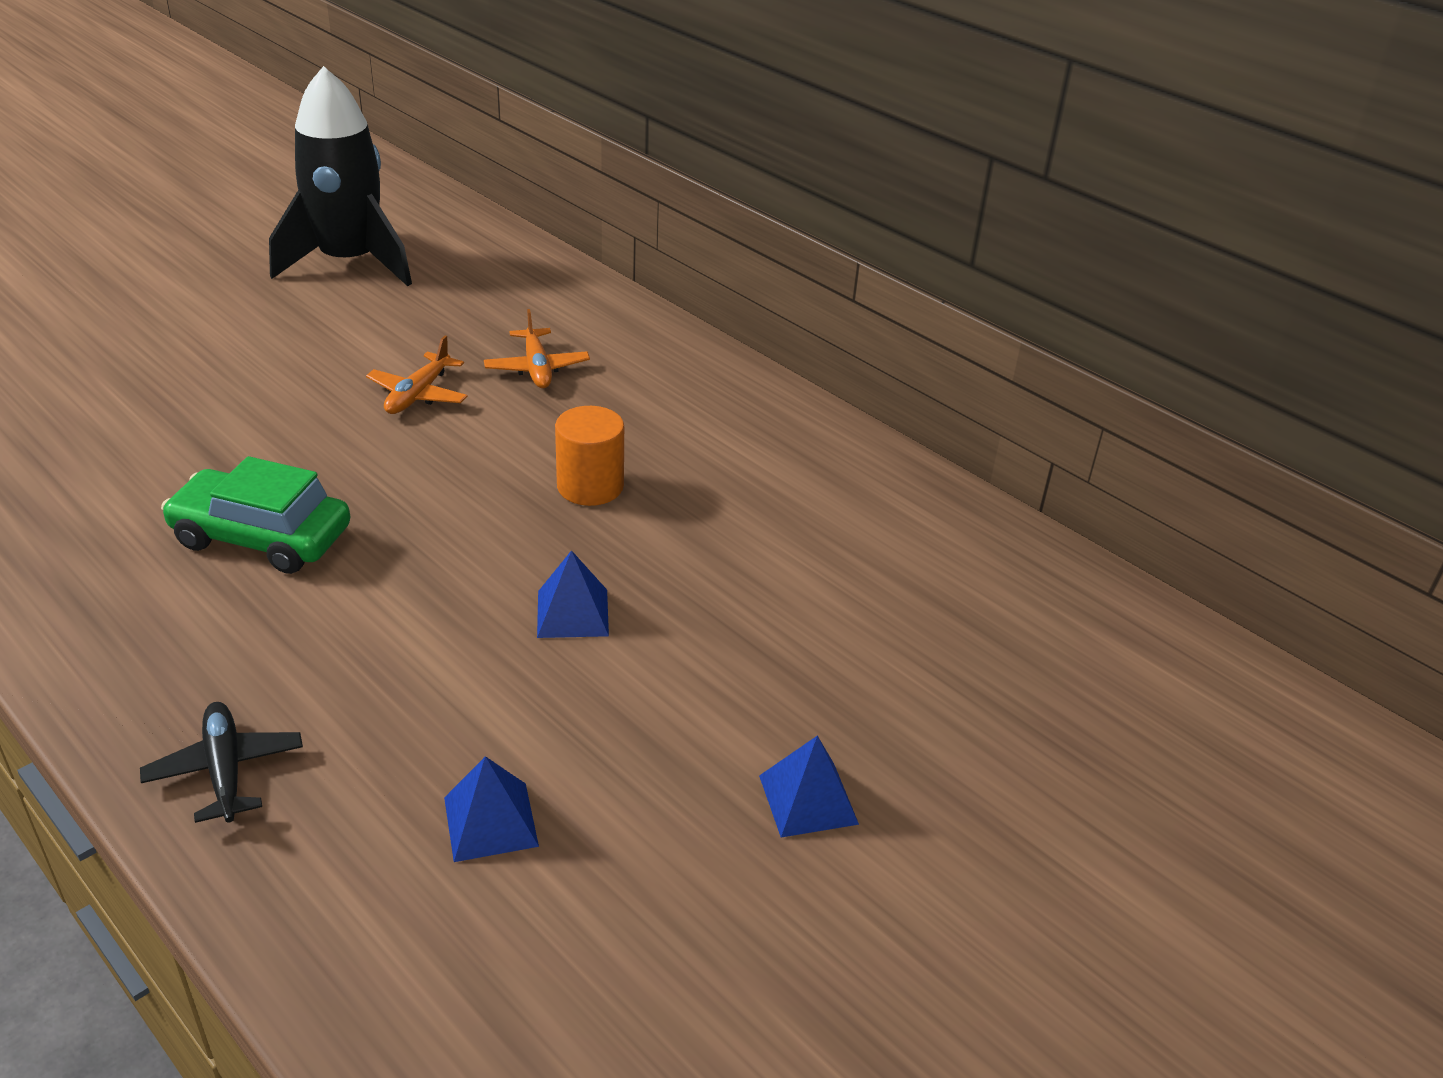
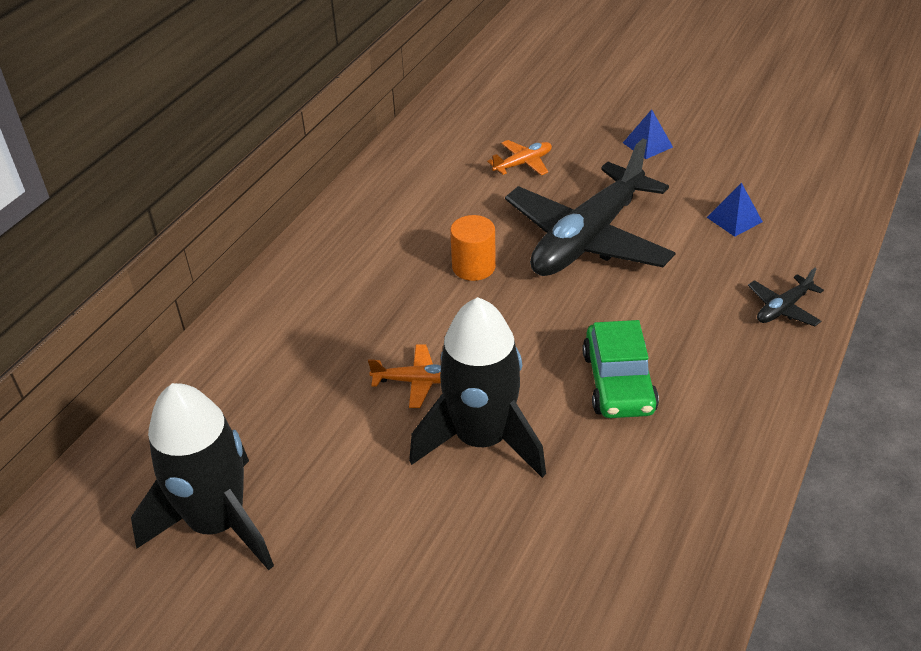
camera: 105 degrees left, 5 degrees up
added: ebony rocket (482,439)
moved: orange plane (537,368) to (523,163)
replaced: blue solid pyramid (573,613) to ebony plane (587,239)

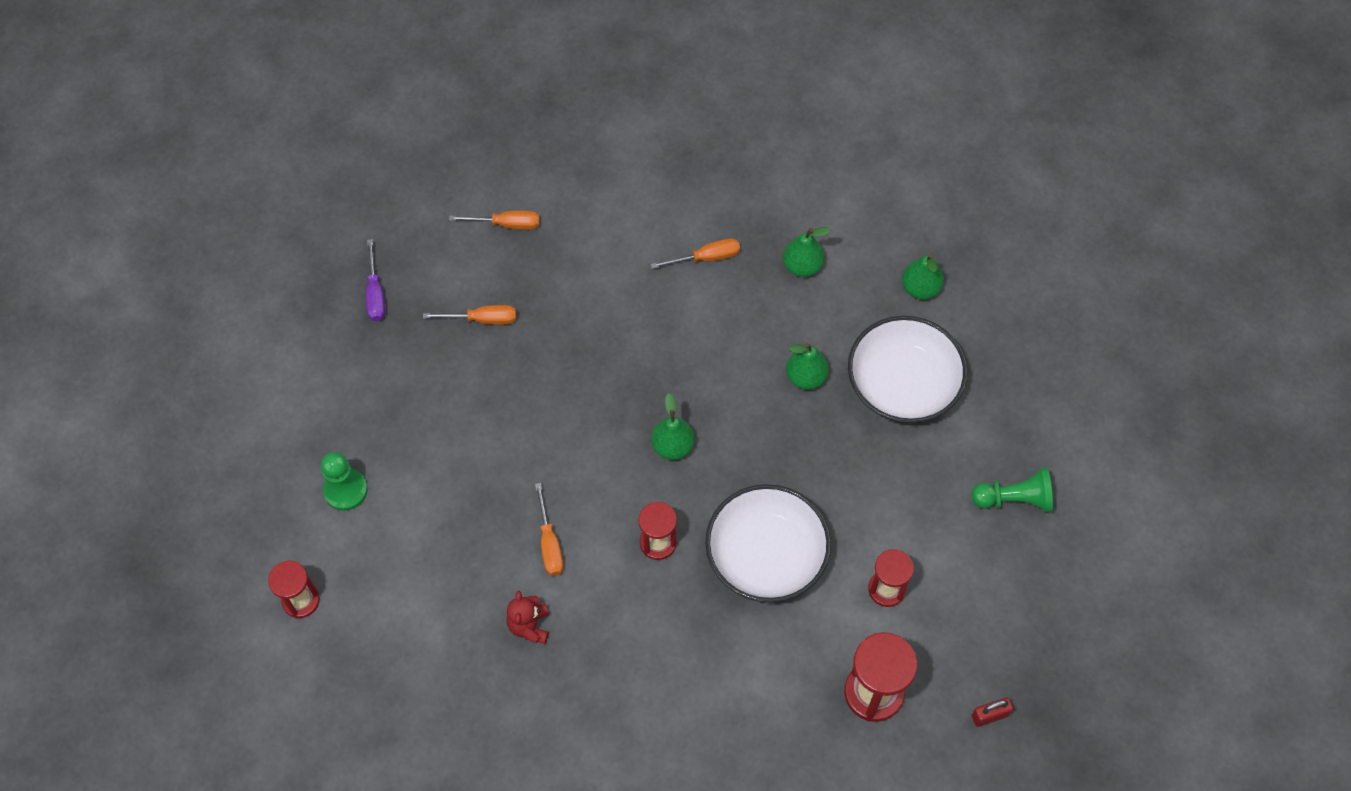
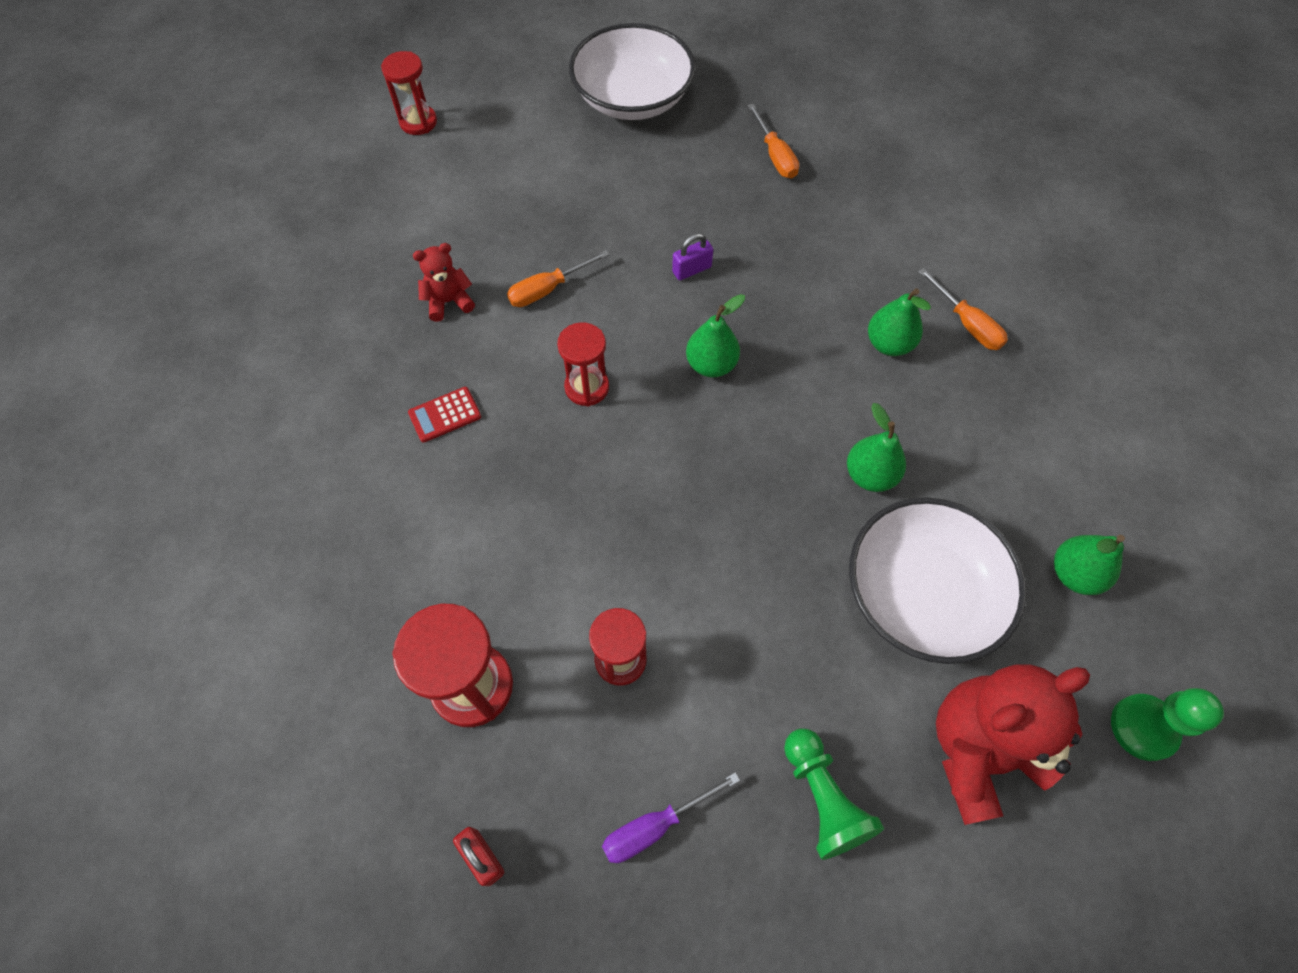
camera: 70 degrees right, 0 degrees up
removed: orange hand screwdriver (506,224)
added: crimson calculator (445,415); royal purple lock (692,270); crimson teddy (979,751)
moved: pure white deep dish (766,555) to (632,98); royal purple hand screwdriver (375,293) to (655,826); green toy pear (802,266) to (889,344); green game pawn (345,490) to (1143,727)

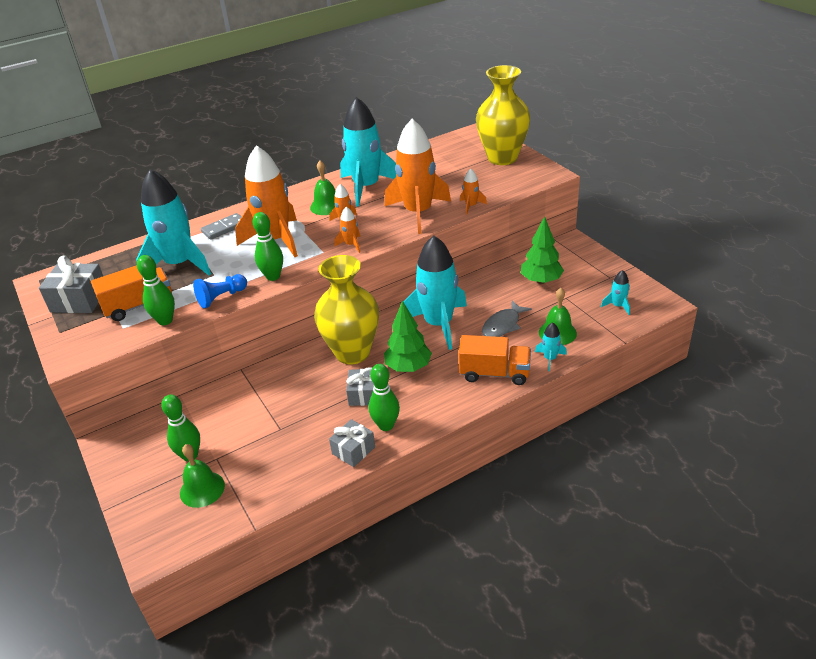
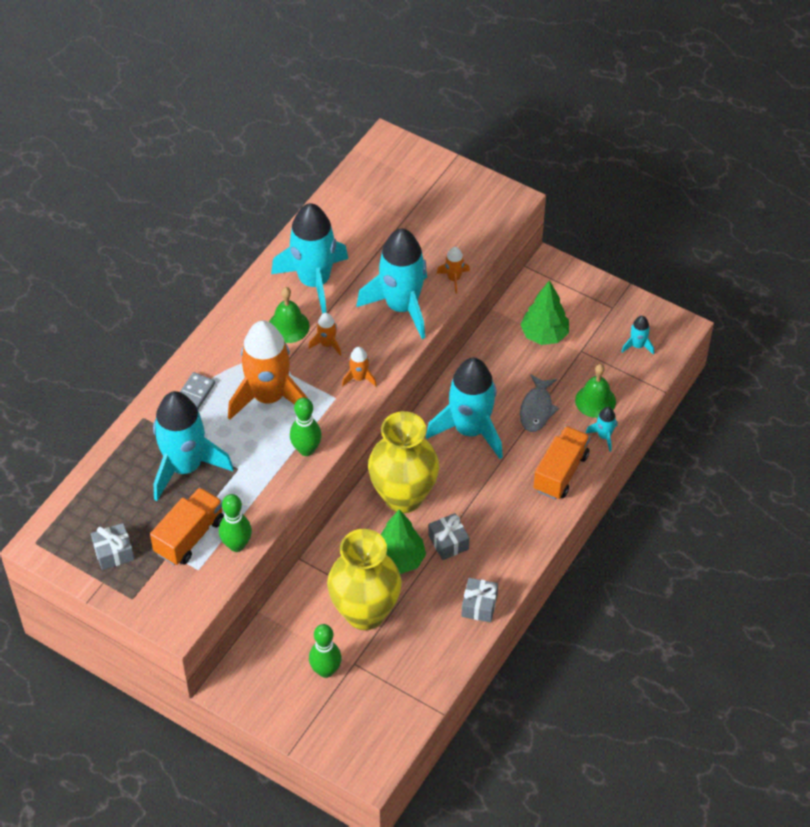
camera: 30 degrees left, 15 degrees up
removed: green bell (202,489); blue game pawn (221,297); green tenpin (386,425)
moved: bright yellow vase (502,158) to (365,612); green fir tree (408,367) to (399,560)
recoloured: orange rocket (418,213) to aqua rocket (401,306)
turned: orange lorry (494,373) = (560,472) 45 degrees counterclockwise
resized: gray wrapped gift (79,300) = (114,552) x0.66

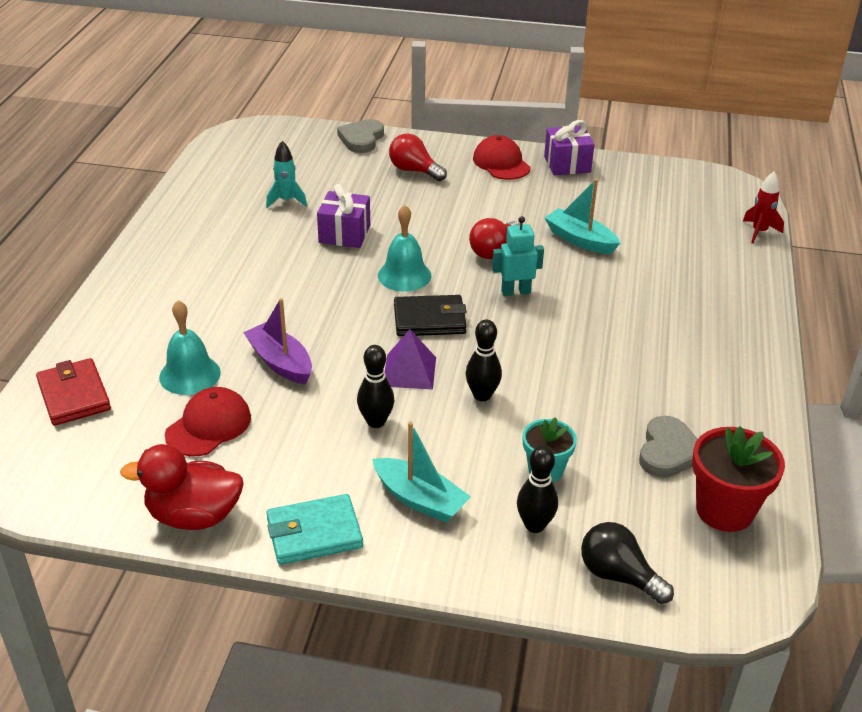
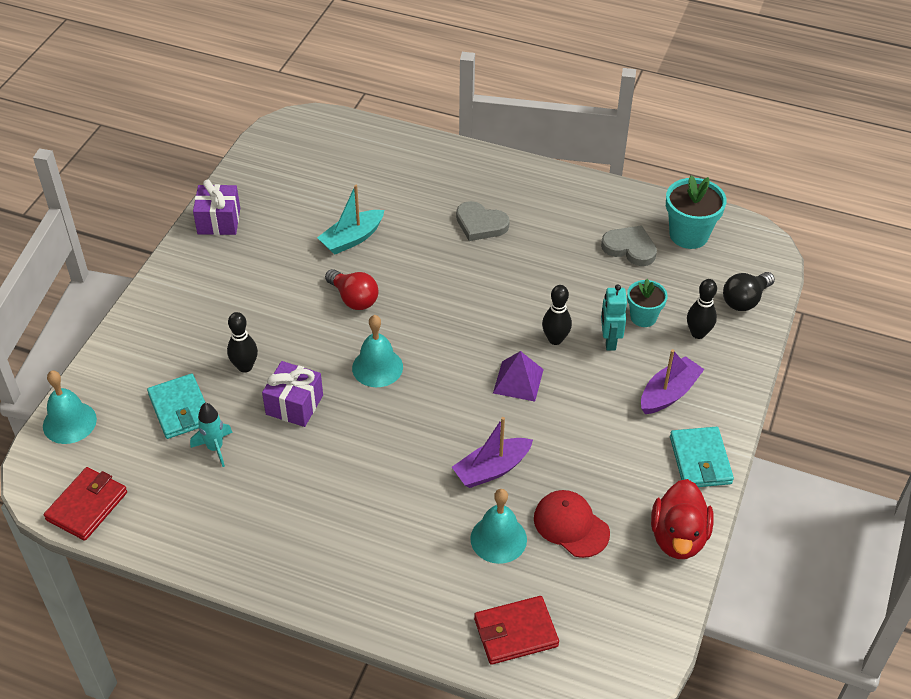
camera: 80 degrees left, 10 degrees up
removed: crimson light bulb (414,171); ebony wallet (429,320); crimson peaked cap (501,163); crimson rocket (759,232)
added: aqua bell (69,422); crimson wallet (87,506); aqua wallet (180,409)
moved: ebony tenpin (376,421) to (245,367); gray heart (361,139) to (480,224); aqua robot figure (515,291) to (609,341)
recoloured: aqua sailboat (420,499) to royal purple sailboat (669,393); crimson potted plant (724,510) to aqua potted plant (689,235)

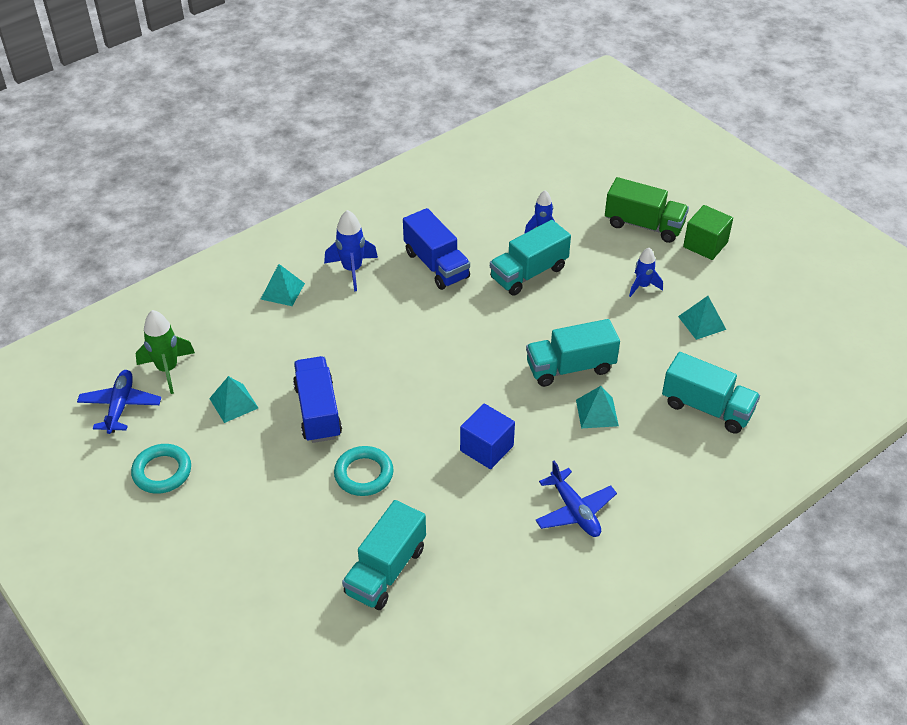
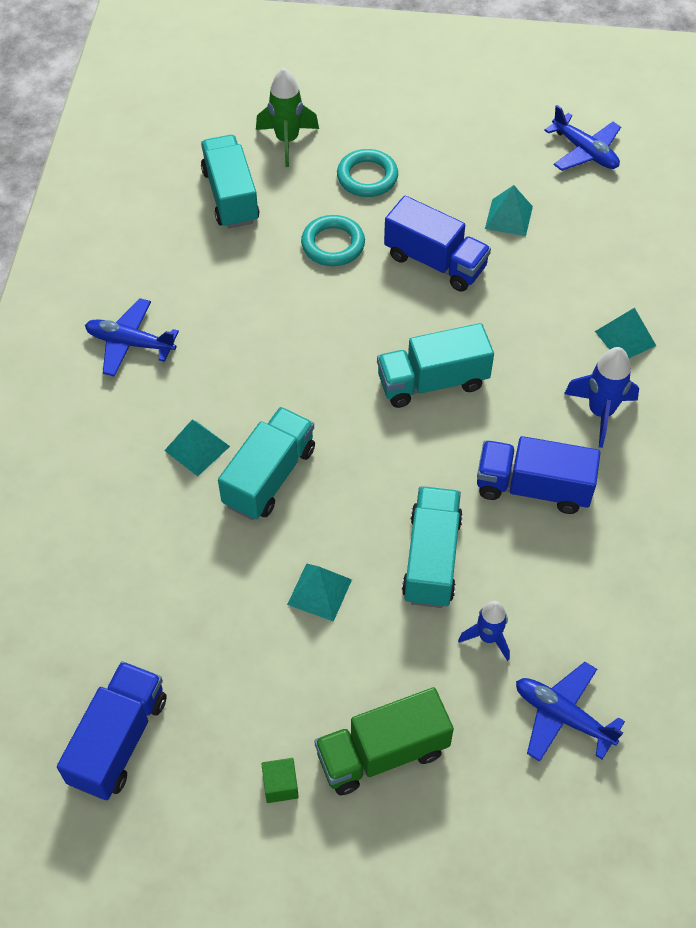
camera: 135 degrees right, 10 degrees up
removed: blue cube (486,448); blue rocket (642,286)
added: blue lorry (118,740); blue plane (563,716)
moved: green rocket (168,369) to (287,141); aqua solid pyramid (701,322) to (319,592); aqua hoop (162,472) to (367,177); aqua lorry (707,408) to (432,382)
resized: green cube (705,245) = (280,785) x0.58

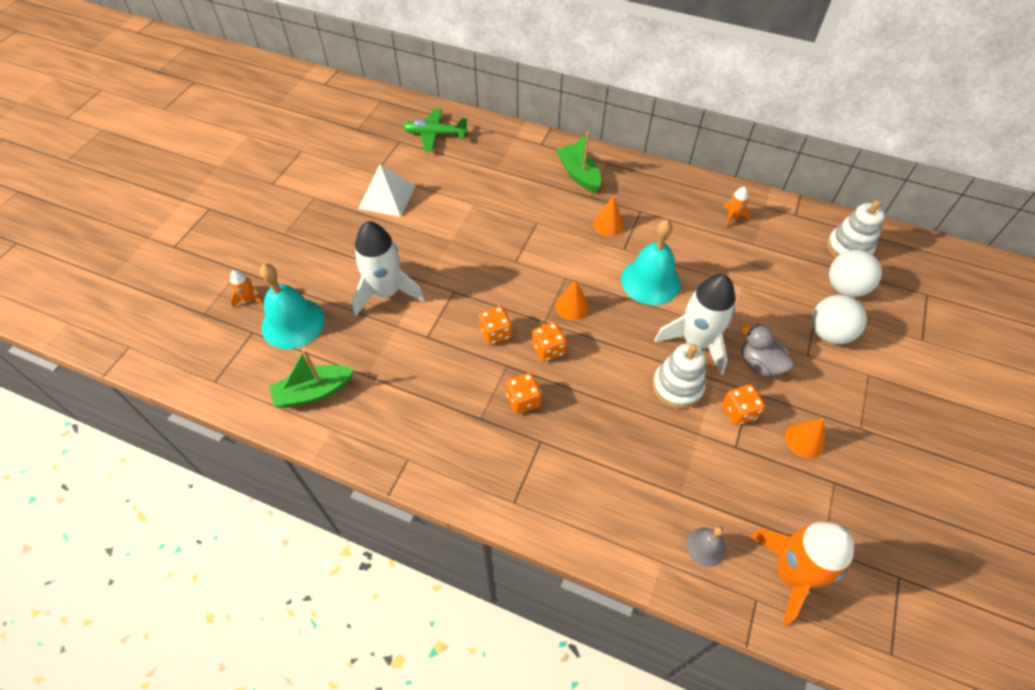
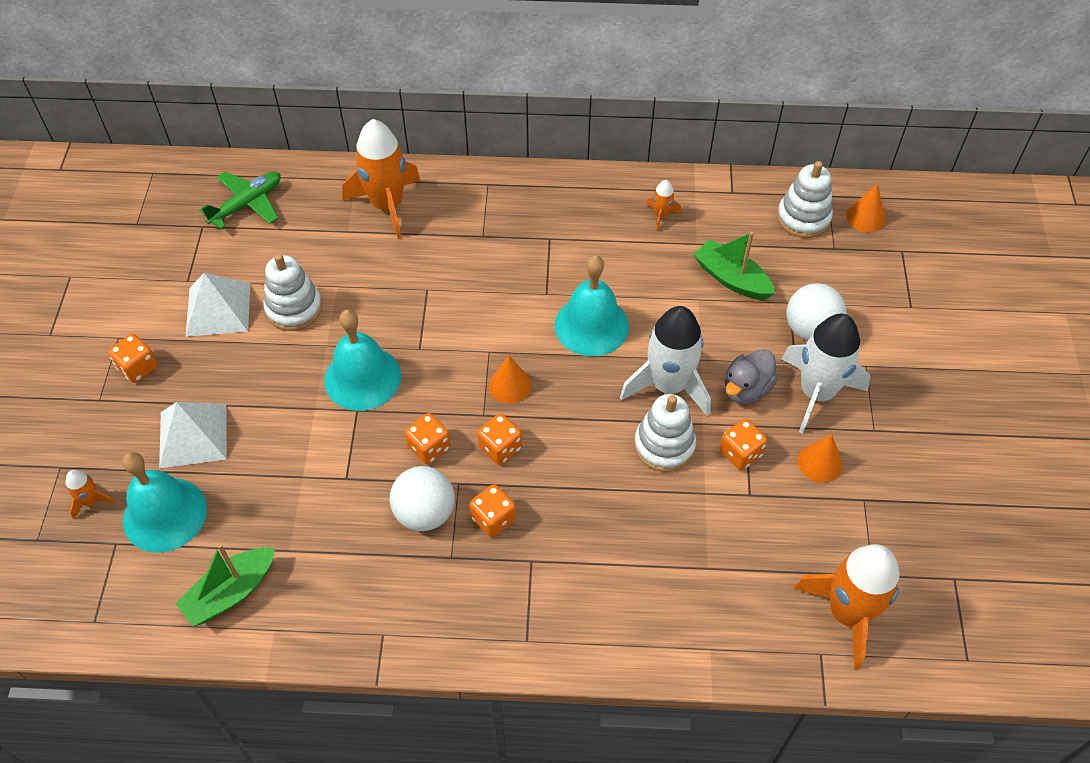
camera: 20 degrees left, 0 degrees up
removed: gray bell (706,546)
added: orange game die (138,368); pure white solid pyramid (193,435); pure white stacking toy (294,308); aqua bell (362,378); orange rocket (387,205)
moved: pure white sphere (845,288) to (425,513); green sailboat (578,174) to (731,279); pure white rocket (386,292) to (816,392); orange cone (608,224) to (865,217)
turned: green plane (435,135) = (247,204) 150 degrees clockwise; gray toy duck (759,363) = (746,389) 75 degrees counterclockwise

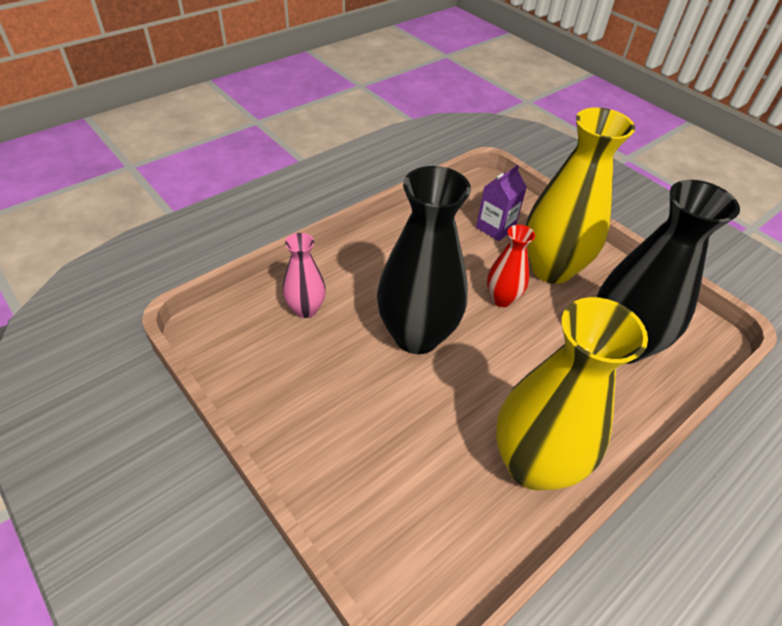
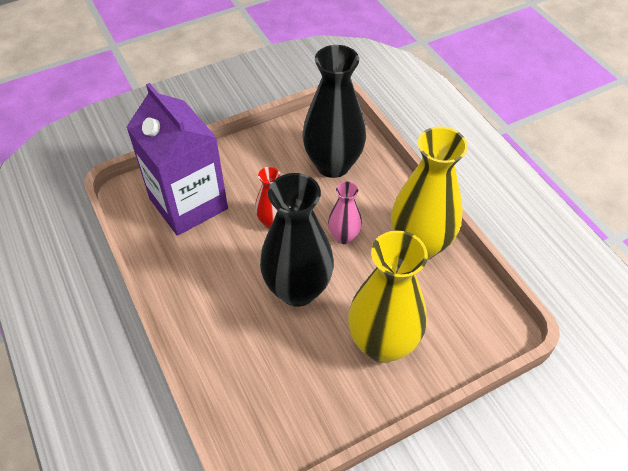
camera: 75 degrees left, 5 degrees up
moved: rosy vase (306,309) to (344,236); bright yellow vase (551,269) to (382,344)
resized: royal purple juice carton (495,227) = (188,203) x2.22

